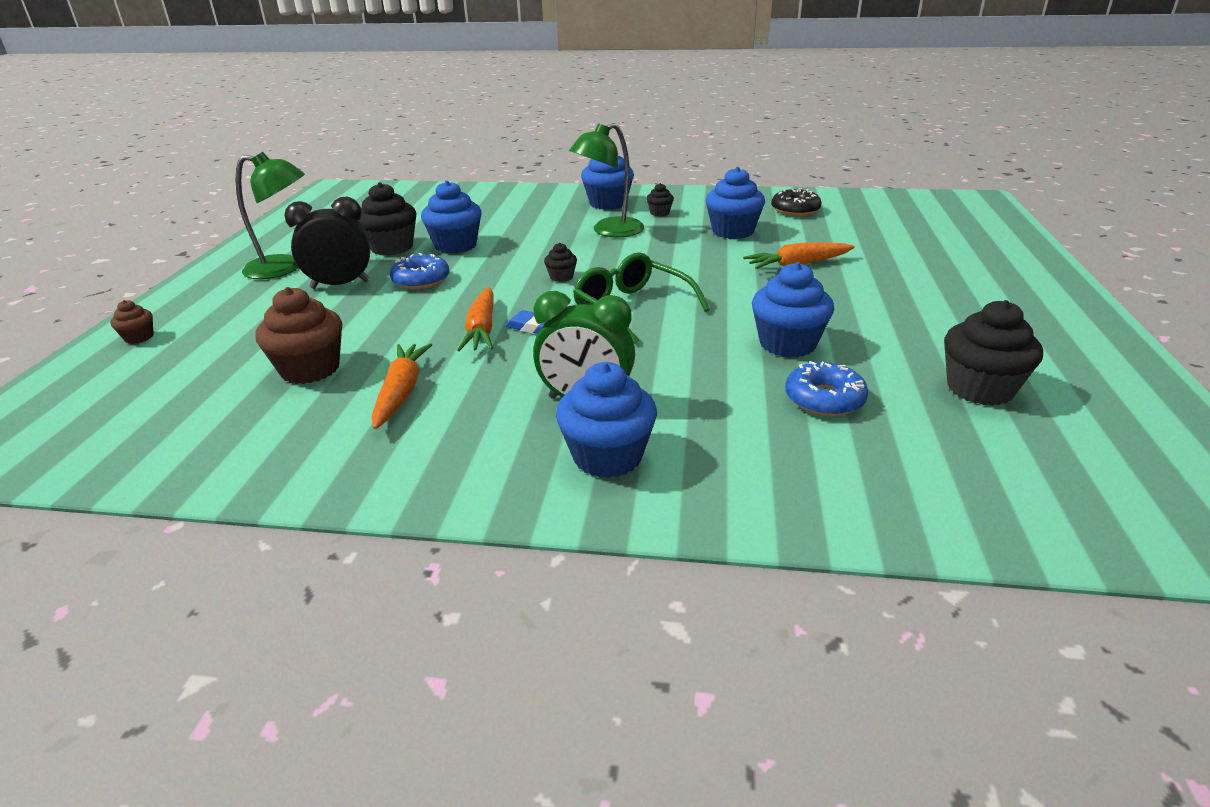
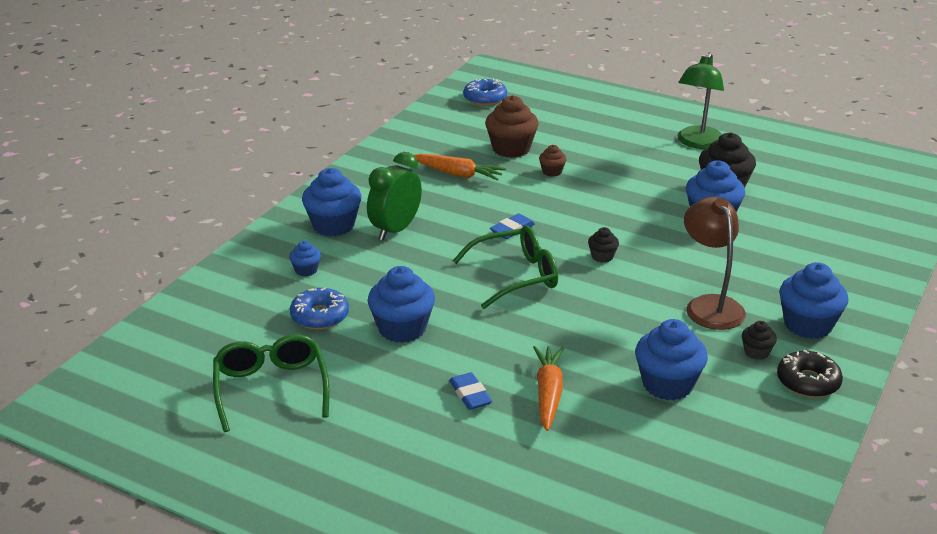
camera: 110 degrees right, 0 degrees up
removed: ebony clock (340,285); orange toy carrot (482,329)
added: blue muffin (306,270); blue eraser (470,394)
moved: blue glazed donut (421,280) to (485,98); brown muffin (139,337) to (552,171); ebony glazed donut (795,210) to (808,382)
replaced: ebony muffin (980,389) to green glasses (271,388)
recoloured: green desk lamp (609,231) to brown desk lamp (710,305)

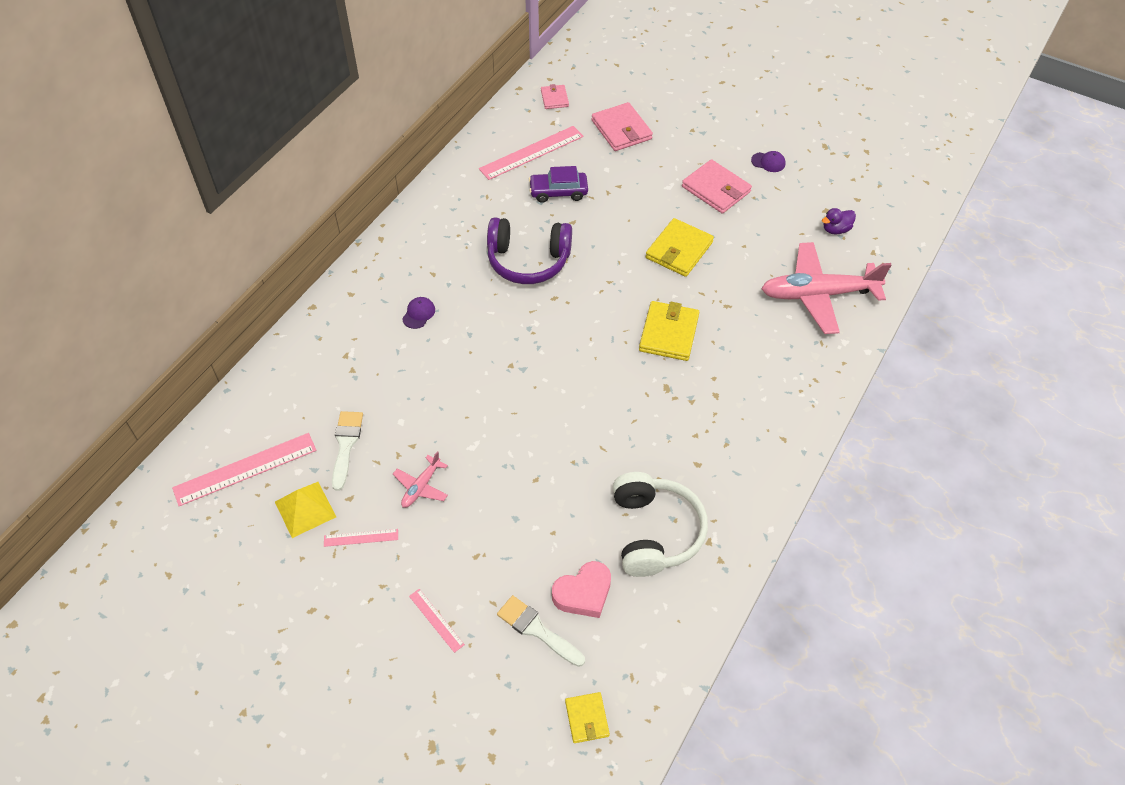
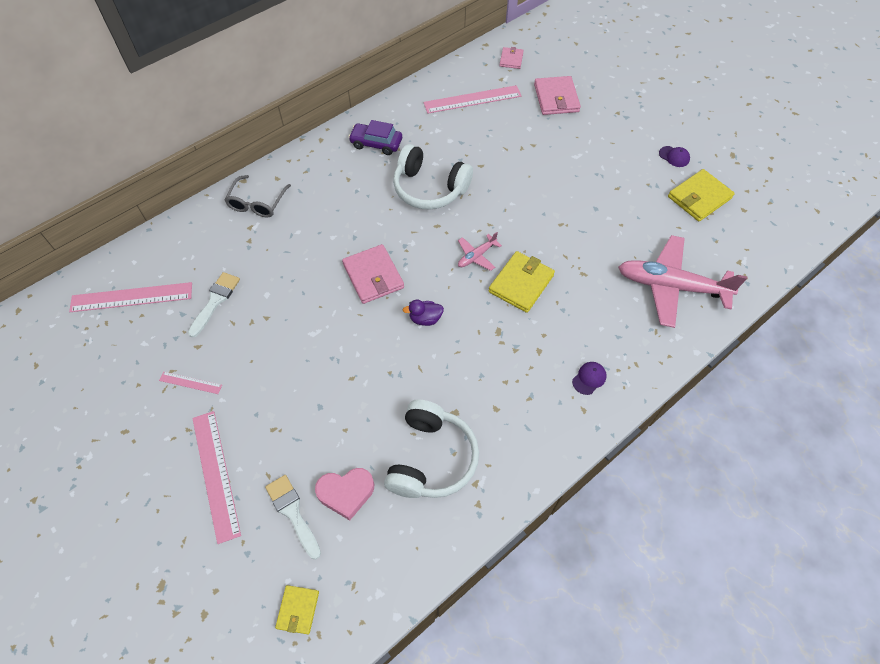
camera: 20 degrees right, 5 degrees up
removed: bright yellow solid pyramid (305,509)
added: gray glasses (257,203)
moved: rosy wallet (716,189) to (373,276); royal purple automobile (558,192) to (376,143); royal purple toy duck (836,229) to (425,319); rosy plane (421,487) to (476,256); royal purple peaked cap (418,314) to (589,378); bright yellow wallet (679,250) to (699,197)
recoloured: royal purple over-ear headphones (528,260) to pure white over-ear headphones (429,188)
resized: rosy straightedge (436,620) = (216,474) x2.00

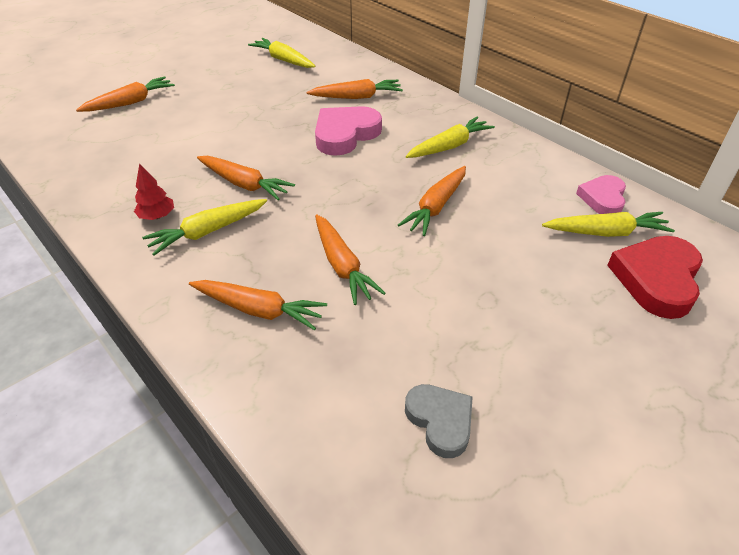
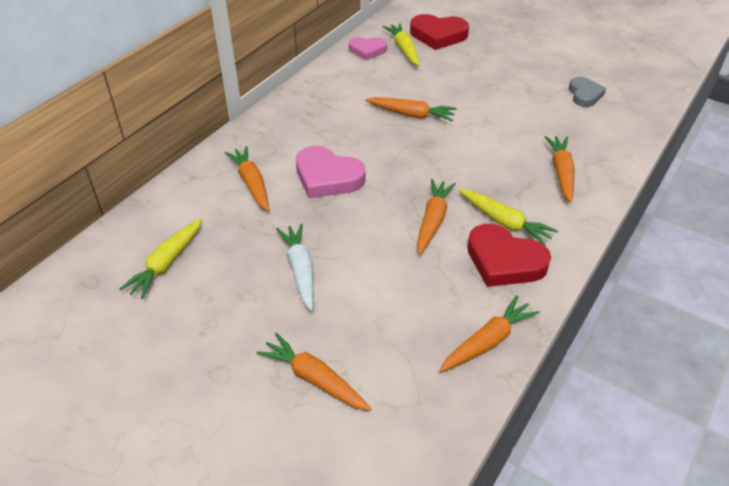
camera: 105 degrees left, 0 degrees up
removed: bright yellow toy carrot (449,146)
added: pure white toy carrot (300,270)
moved: orange toy carrot (342,266) to (487,341)
replaced: crimson fir tree (157,216) to crimson heart (504,261)
turned: gray heart (440,421) = (584,95) 135 degrees clockwise

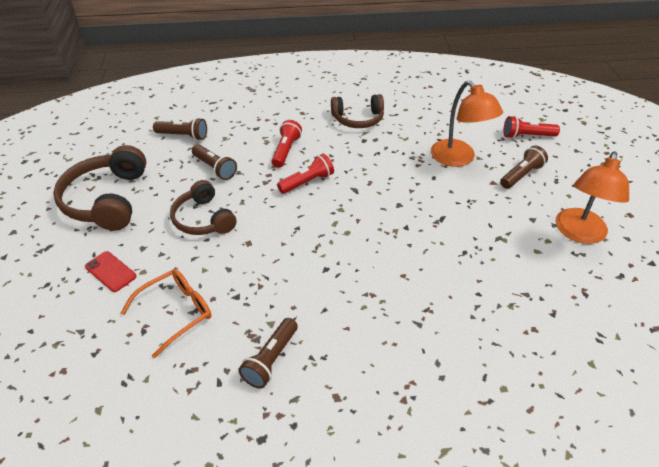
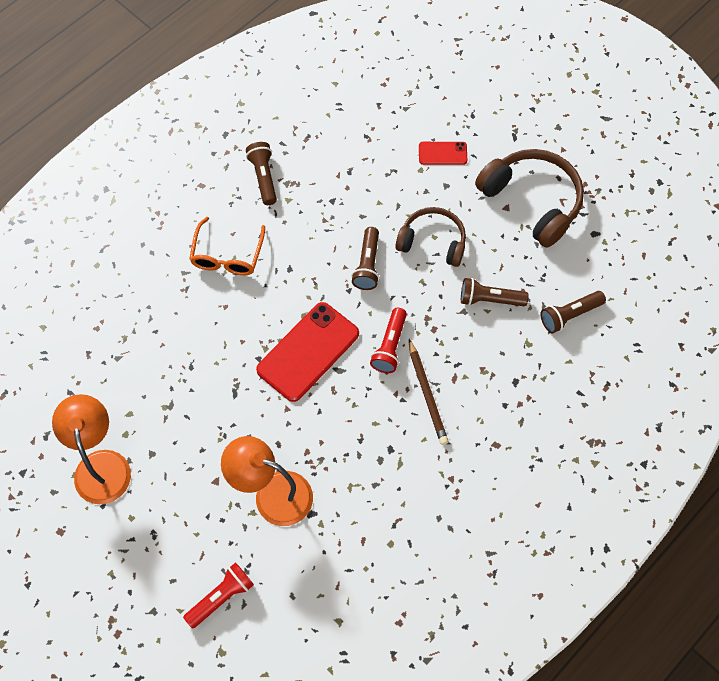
camera: 140 degrees right, 20 degrees up
removed: crimson torch (286,151); brown over-ear headphones (358,119)
added: crimson phone (308,352); brown pencil (427,394)
moved: orange glasses (176,312) to (227,255); brown torch (521,175) to (367,265)

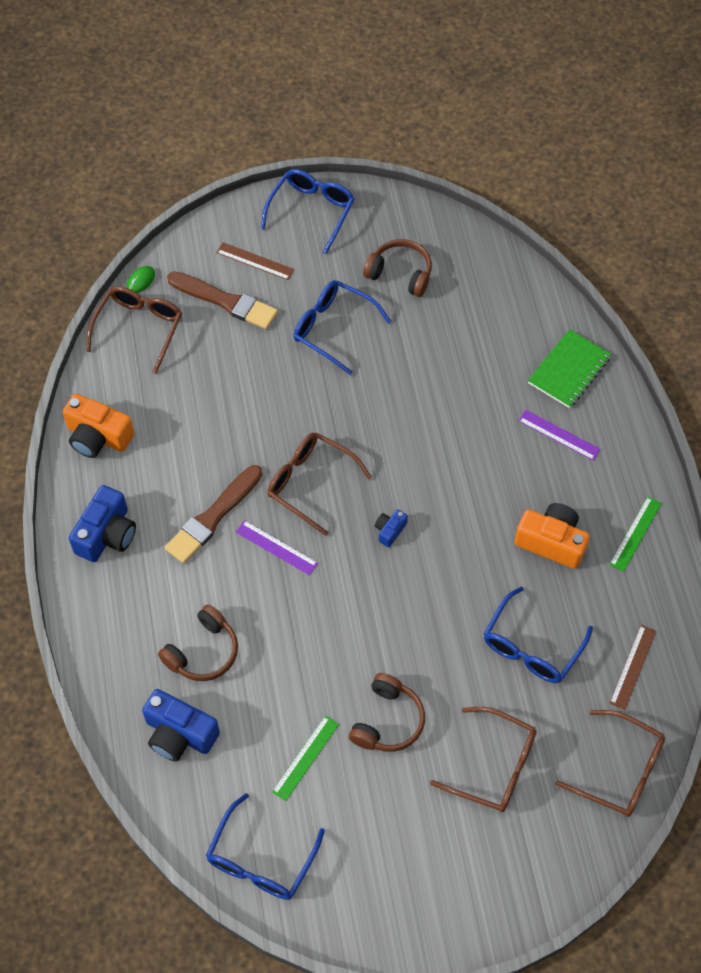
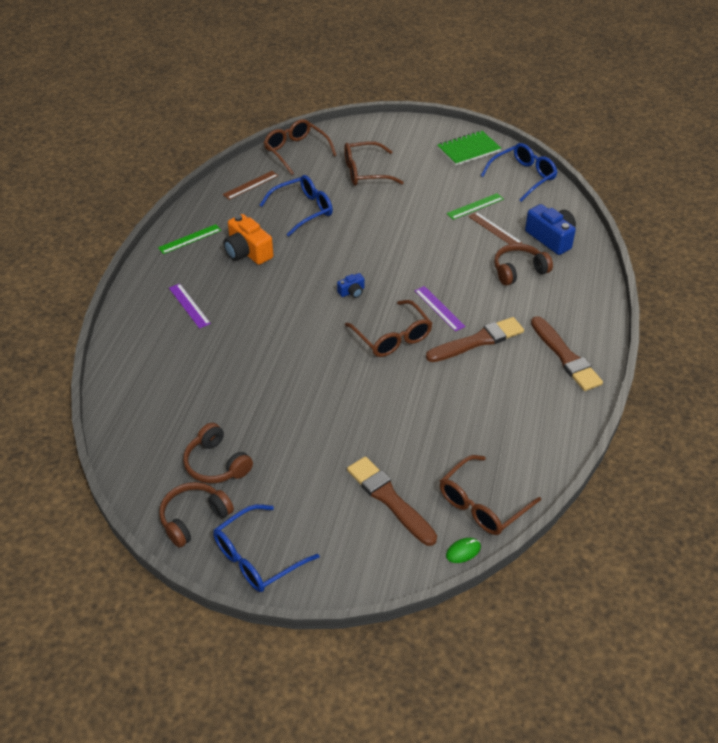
camera: 155 degrees left, 15 degrees down
removed: orange photo camera (98,436); blue glasses (333,328)
moved: brown over-ear headphones (387,721) to (194,518); green notebook (569,370) to (468,150); brown straightedge (255,261) to (494,229)
replaced: blue photo camera (107,534) to brown paintbrush (565,356)
turned: brown glasses (494,766) = (365,172) 60 degrees counterclockwise

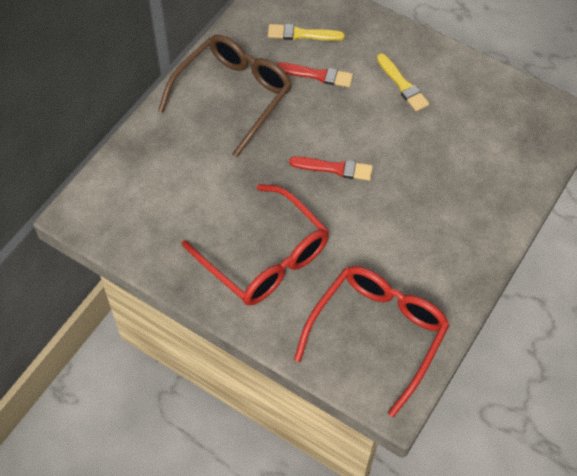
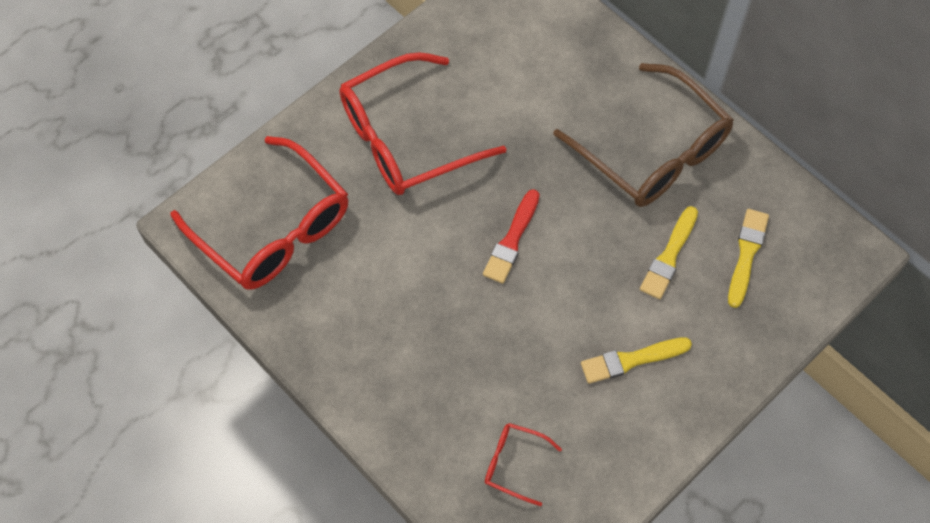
camera: 105 degrees right, 5 degrees up
added: crimson glasses (513,463)
recoloured: crimson paintbrush (317,75) to bright yellow paintbrush (669,256)

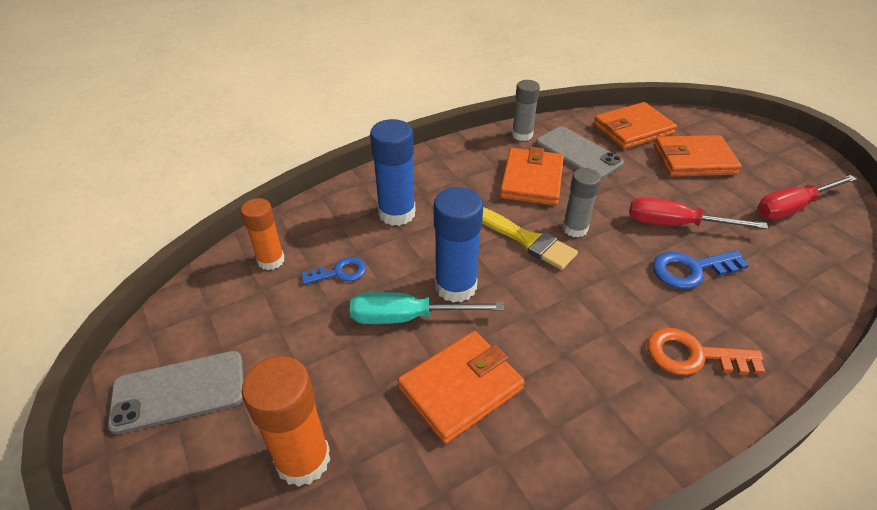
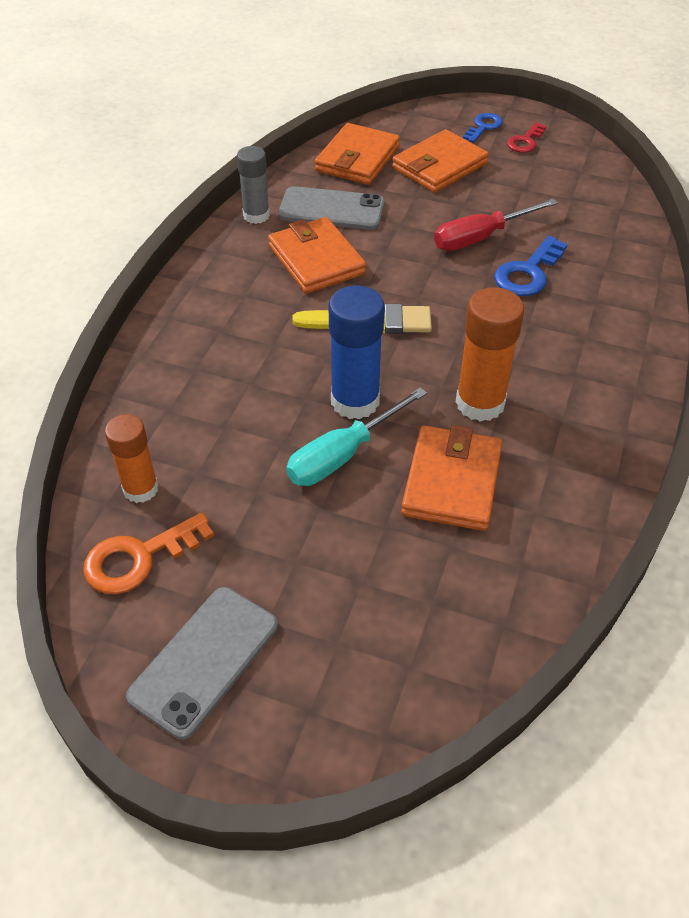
camera: 40 degrees left, 5 degrees up
removed: blue glue (397,213); gray glue (575,228); crimson hand screwdriver (792,207)
added: crimson door key (525,141)
moved: orange door key (693,355) to (139,558); orange glue (303,459) to (480,403); blue door key (340,272) to (483,127)

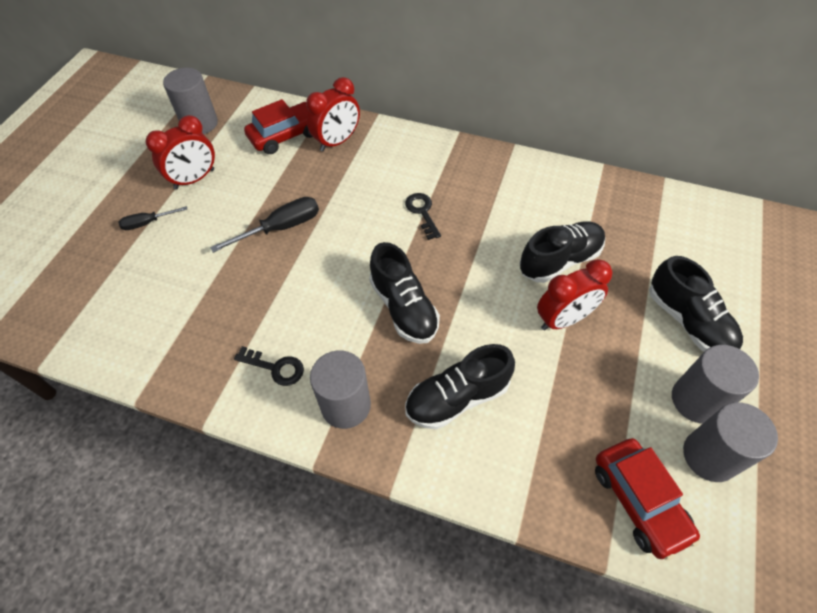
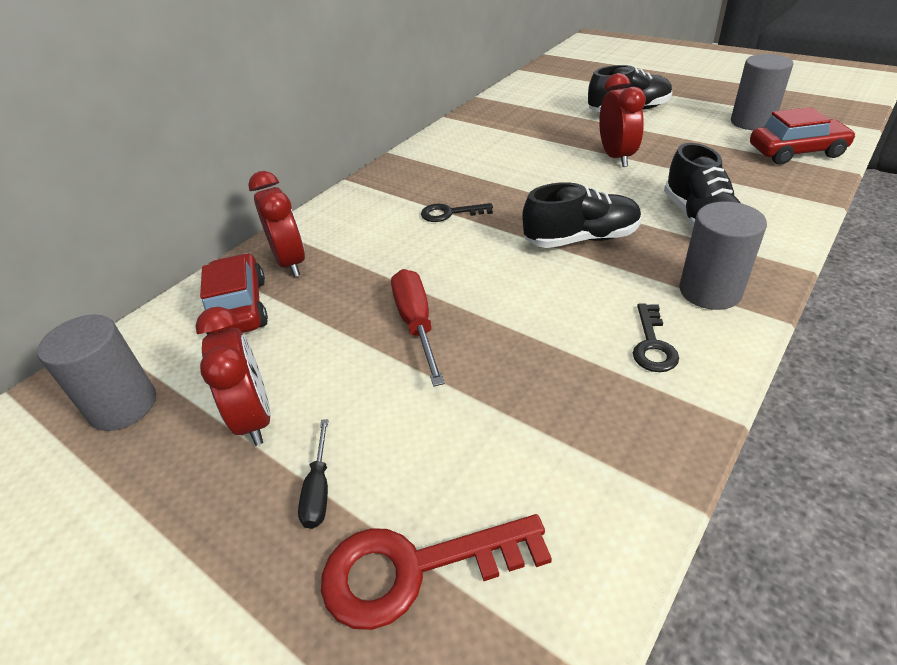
camera: 70 degrees left, 15 degrees down
removed: ebony lace-up shoe (560,260); gray cylinder (696,400)
added: crimson door key (415,569)
recoloured: ebony hand screwdriver (281,228) to crimson hand screwdriver (416,324)
turned: ebony door key (275,367) = (652,344) 150 degrees clockwise

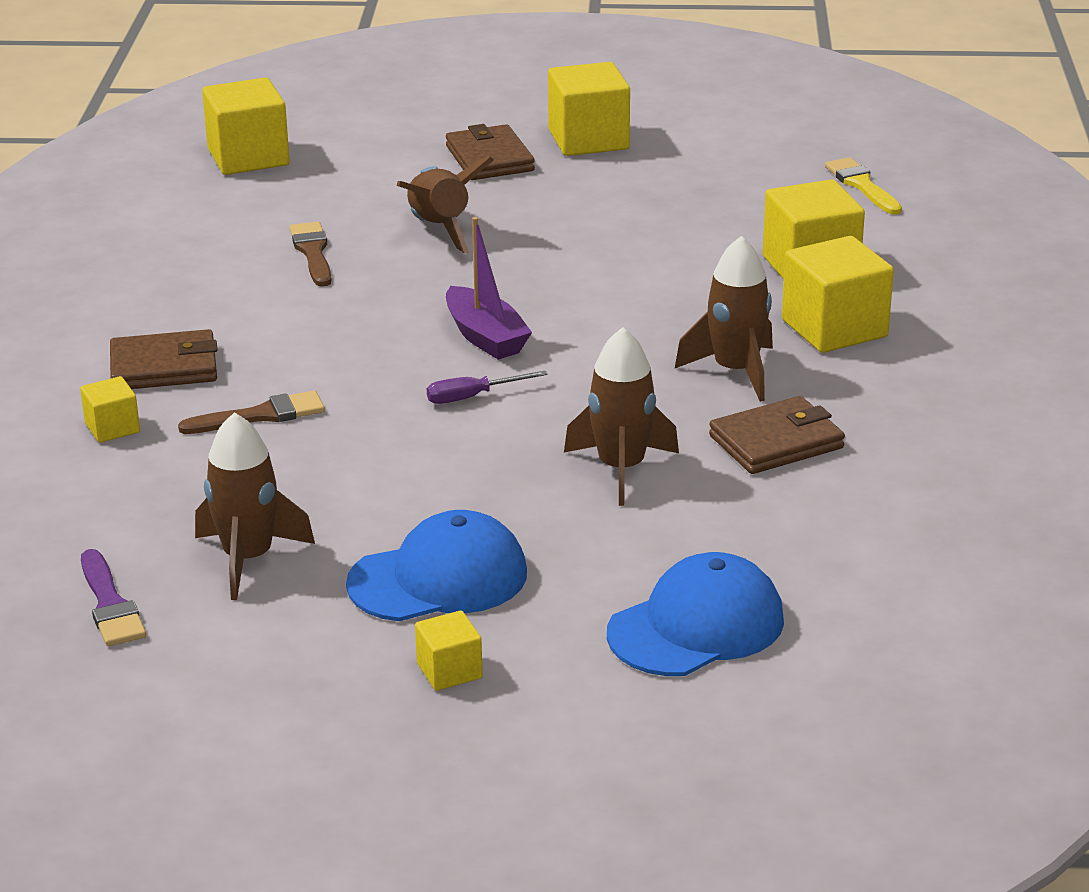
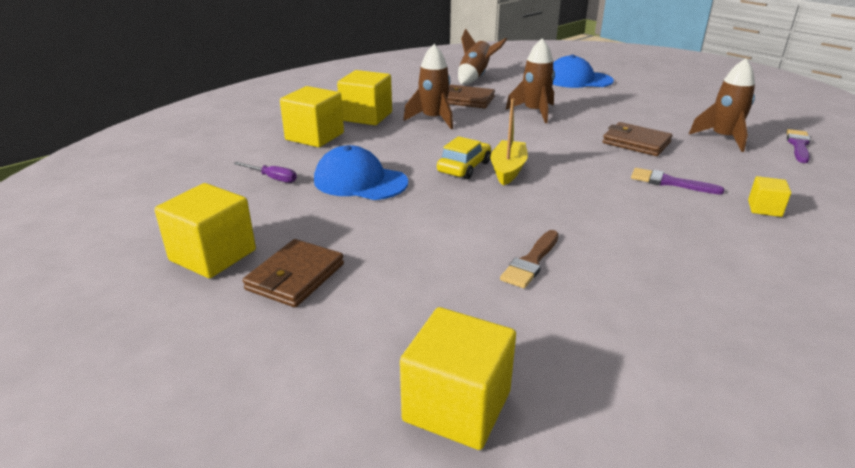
camera: 135 degrees left, 0 degrees up
removed: bright yellow cube (449,671); bright yellow paintbrush (862,185)
added: bright yellow automobile (464,167)
moved: royal purple hand screwdriver (472,397) to (272,178); blue peaked cap (438,578) to (360,181); brown rocket (439,229) to (475,77); brown wallet (164,367) to (636,143)
recoloured: royal purple sailboat (485,337) to bright yellow sailboat (508,170); brown paintbrush (261,415) to royal purple paintbrush (669,182)

